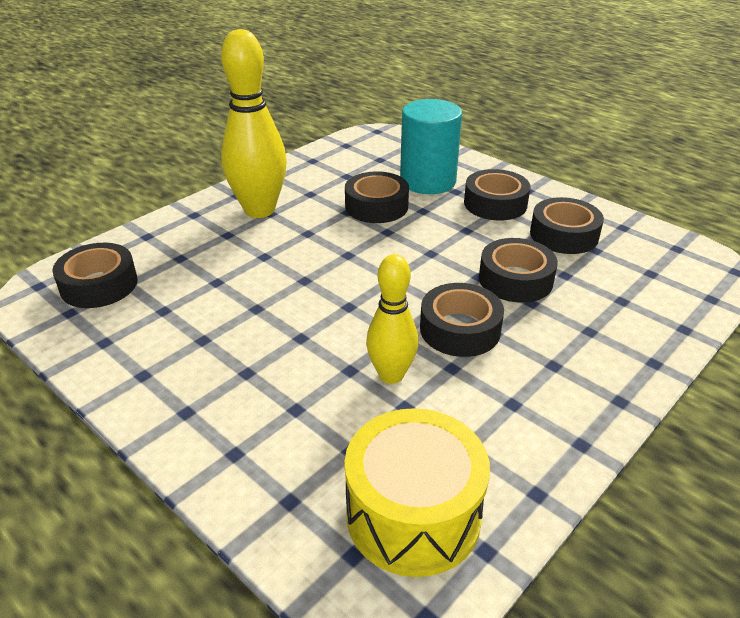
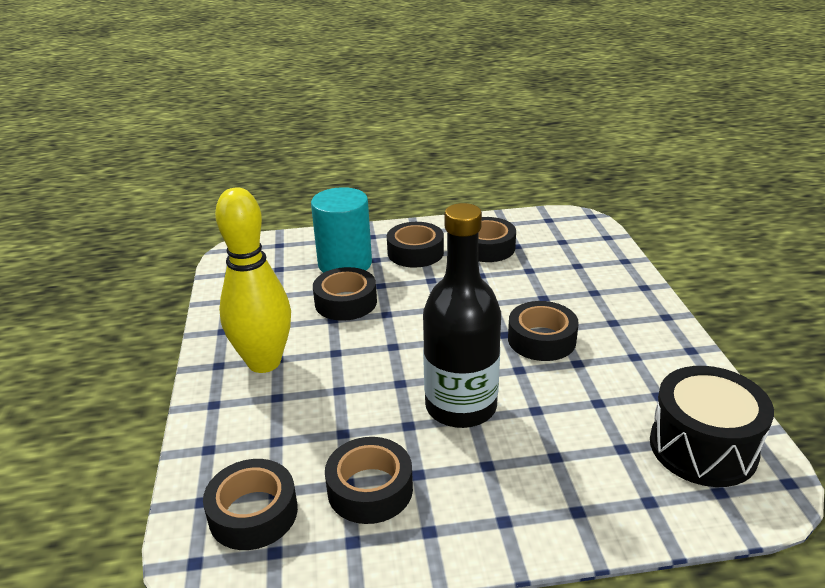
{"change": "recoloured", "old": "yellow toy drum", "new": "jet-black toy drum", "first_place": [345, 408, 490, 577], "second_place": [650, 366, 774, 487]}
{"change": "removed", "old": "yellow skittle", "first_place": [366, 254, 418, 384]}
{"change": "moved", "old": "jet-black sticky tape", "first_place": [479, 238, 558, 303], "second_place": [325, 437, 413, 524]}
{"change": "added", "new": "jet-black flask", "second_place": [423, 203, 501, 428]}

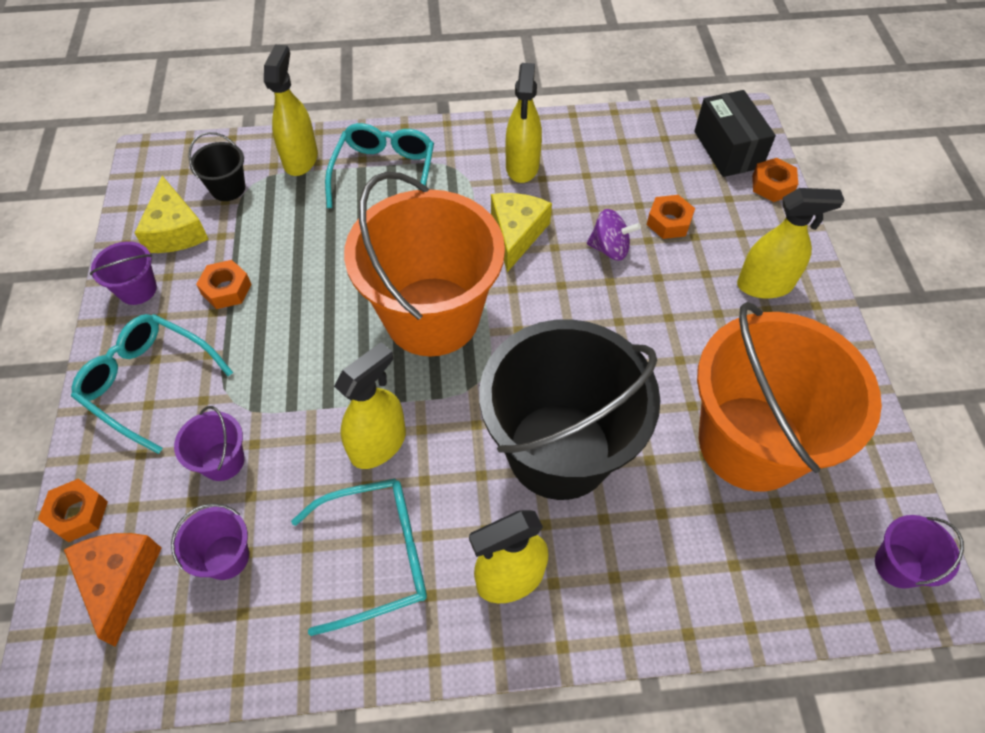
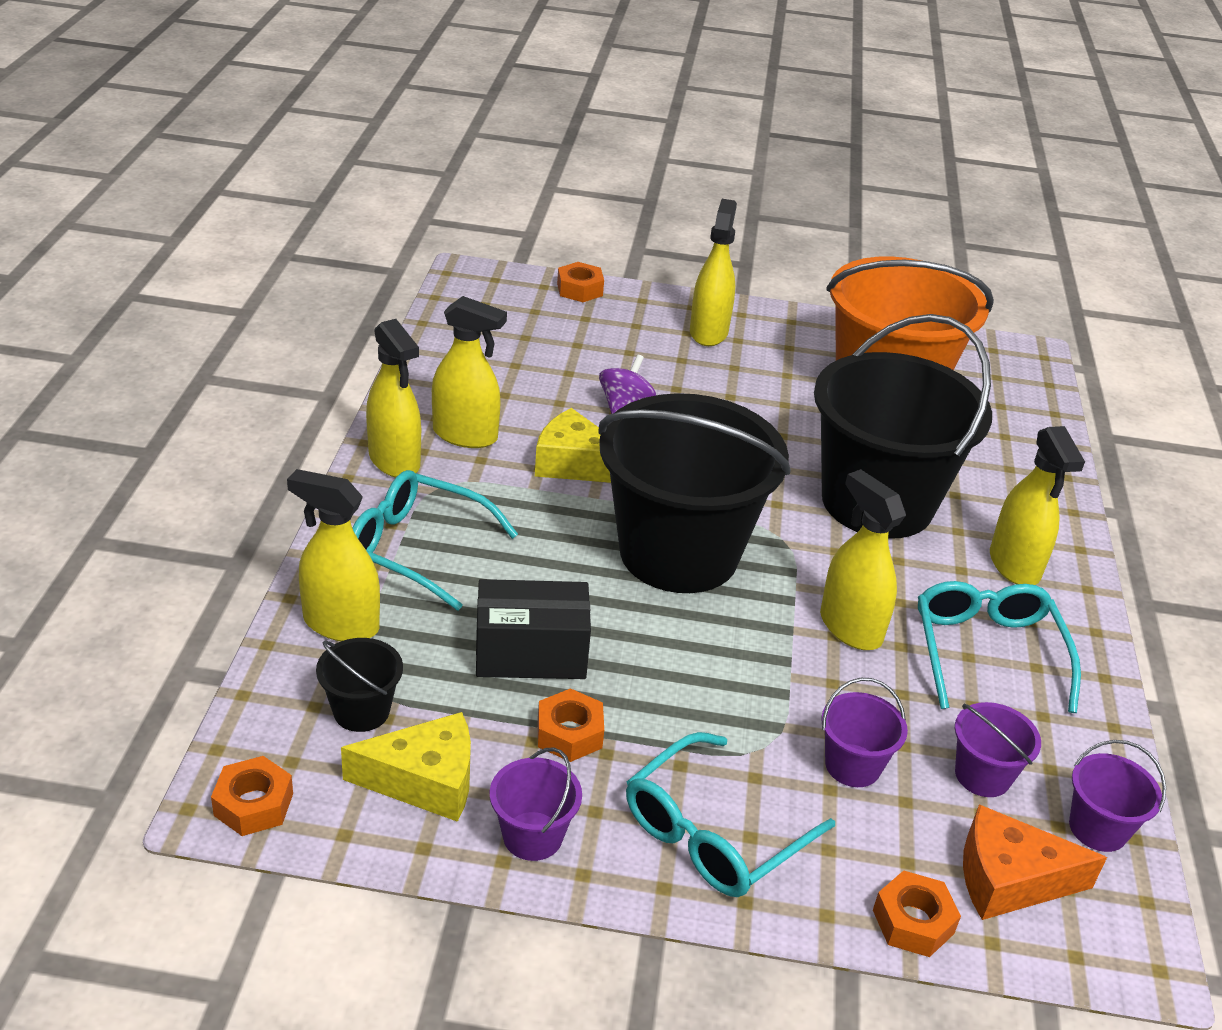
{"change": "recoloured", "old": "bright orange bucket", "new": "jet-black bucket", "first_place": [344, 172, 505, 356], "second_place": [598, 393, 791, 593]}
{"change": "moved", "old": "bright orange hexagon nut", "first_place": [646, 195, 695, 239], "second_place": [211, 756, 293, 836]}
{"change": "moved", "old": "jet-black box", "first_place": [694, 90, 776, 177], "second_place": [476, 579, 591, 679]}
{"change": "moved", "old": "royal purple bucket", "first_place": [875, 515, 964, 589], "second_place": [1069, 740, 1166, 852]}
{"change": "added", "new": "yellow spray bottle", "second_place": [366, 319, 421, 478]}

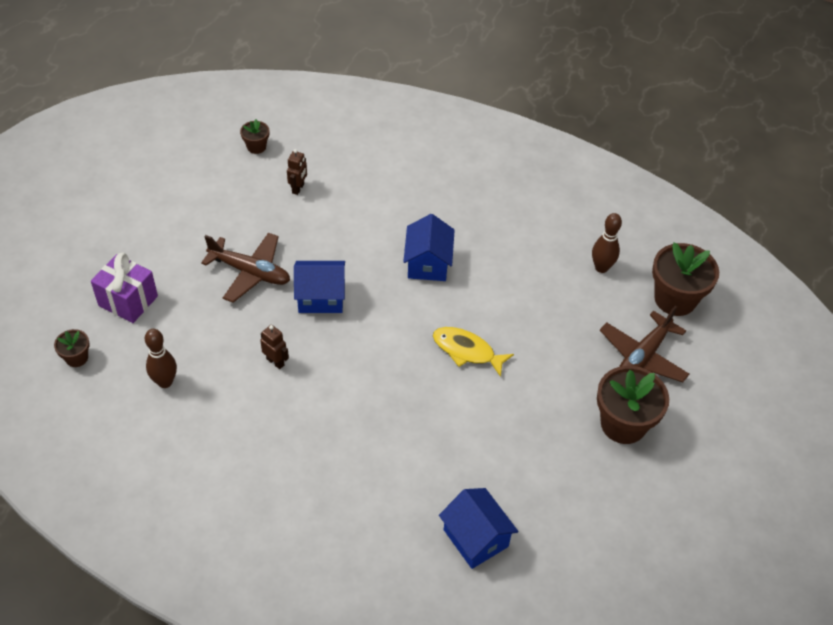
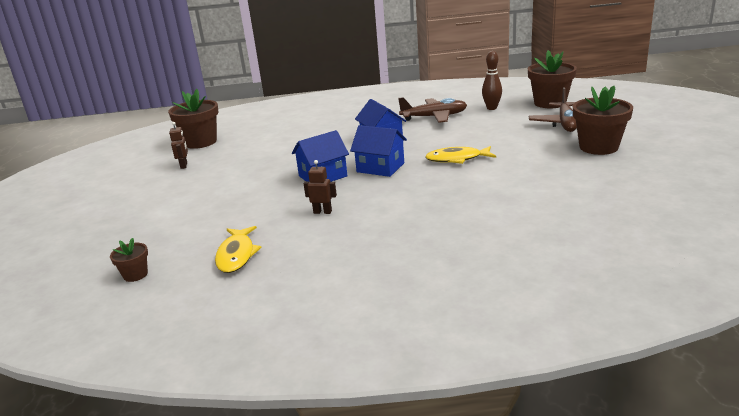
{"change": "removed", "old": "royal purple gift", "first_place": [91, 253, 158, 323]}
{"change": "replaced", "old": "brown skittle", "new": "yellow fish", "first_place": [145, 329, 177, 388], "second_place": [215, 226, 262, 273]}
{"change": "moved", "old": "brown plane", "first_place": [201, 233, 290, 303], "second_place": [398, 97, 467, 123]}
{"change": "resized", "old": "brown potted plant", "first_place": [240, 119, 269, 154], "second_place": [168, 89, 218, 149], "factor": 2.02}
{"change": "moved", "old": "brown toy robot", "first_place": [287, 149, 307, 195], "second_place": [169, 122, 188, 169]}
{"change": "moved", "old": "cobalt toy house", "first_place": [439, 488, 518, 569], "second_place": [350, 125, 407, 177]}

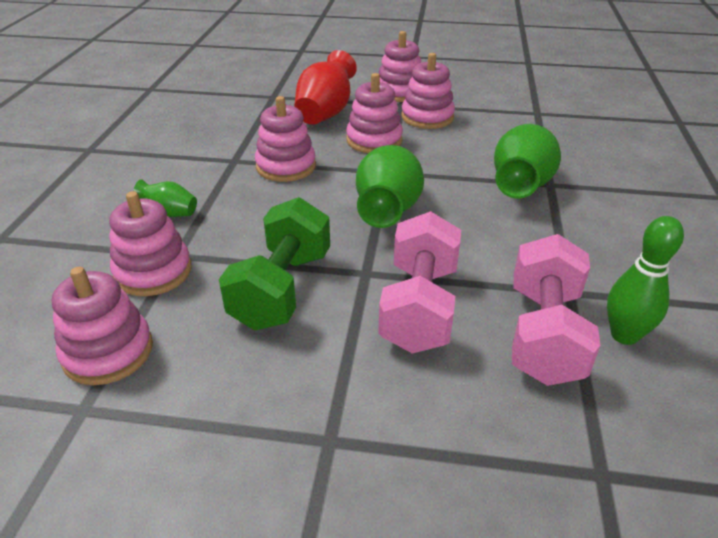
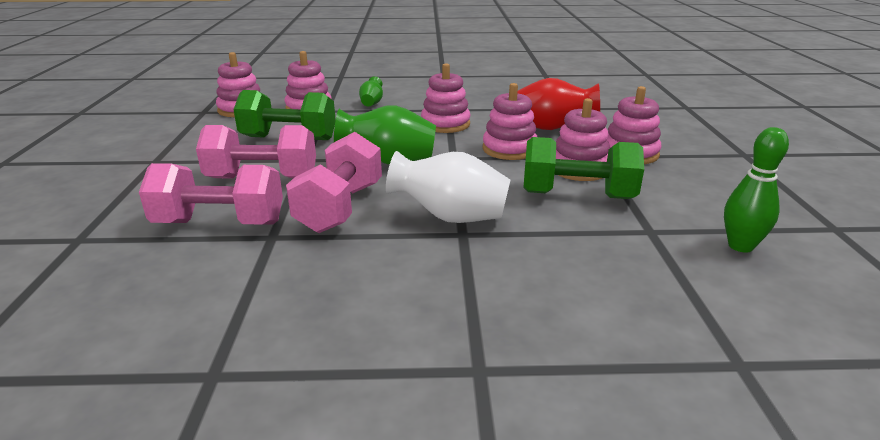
{"change": "recoloured", "old": "leaf-green tall vase", "new": "white tall vase", "first_place": [494, 124, 561, 199], "second_place": [386, 151, 510, 223]}
{"change": "moved", "old": "leaf-green skittle", "first_place": [607, 216, 684, 345], "second_place": [724, 127, 789, 252]}
{"change": "added", "new": "rose-pink free weight", "second_place": [286, 132, 382, 233]}
{"change": "added", "new": "leaf-green free weight", "second_place": [523, 137, 644, 199]}

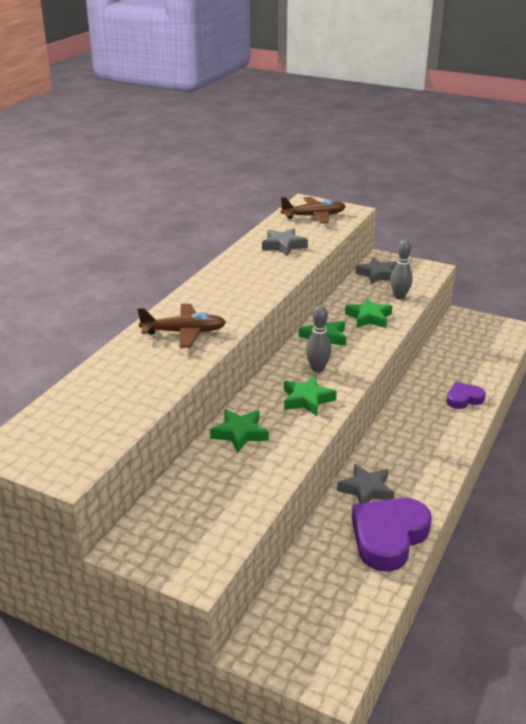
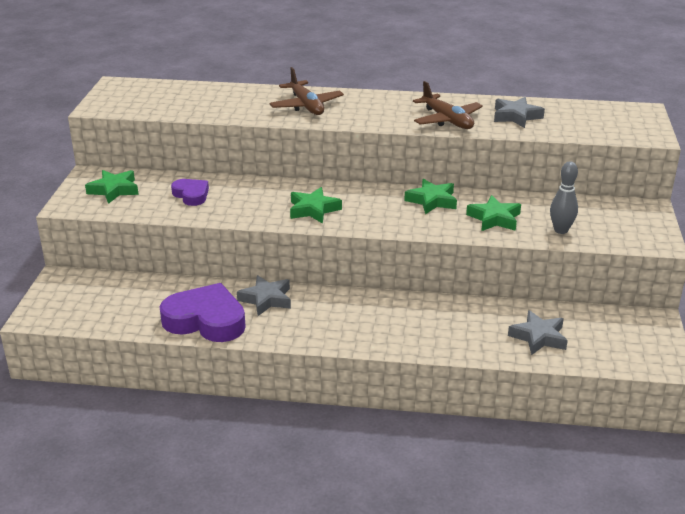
{"change": "moved", "old": "leaf-green five-pointed star", "first_place": [210, 409, 269, 453], "second_place": [85, 170, 139, 204]}
{"change": "moved", "old": "brown plane", "first_place": [281, 197, 346, 224], "second_place": [413, 81, 483, 129]}
{"change": "removed", "old": "grey skittle", "first_place": [306, 306, 332, 372]}
{"change": "moved", "old": "grey five-pointed star", "first_place": [355, 257, 397, 284], "second_place": [508, 310, 568, 355]}
{"change": "moved", "old": "royal purple love heart", "first_place": [447, 382, 486, 409], "second_place": [171, 179, 209, 206]}

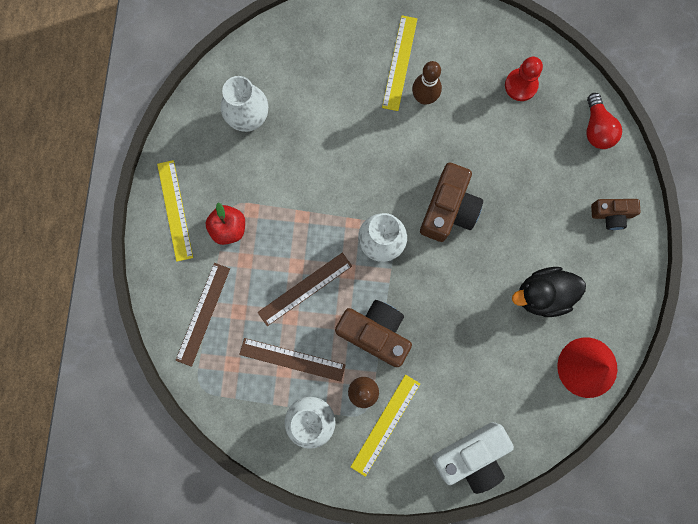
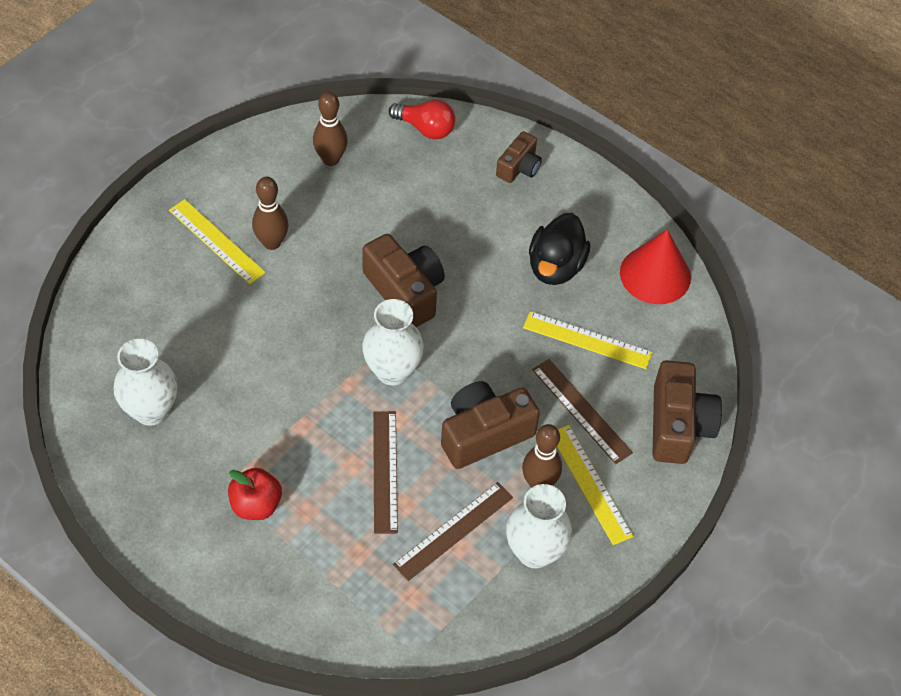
{"change": "moved", "old": "yellow straightedge", "first_place": [157, 160, 193, 262], "second_place": [523, 311, 653, 369]}
{"change": "moved", "old": "brown straightedge", "first_place": [175, 263, 230, 367], "second_place": [532, 359, 633, 464]}
{"change": "recoloured", "old": "white camera", "new": "brown camera", "first_place": [432, 422, 514, 494], "second_place": [653, 360, 722, 464]}
{"change": "replaced", "old": "crimson pawn", "new": "brown skittle", "first_place": [505, 57, 543, 101], "second_place": [313, 92, 348, 166]}

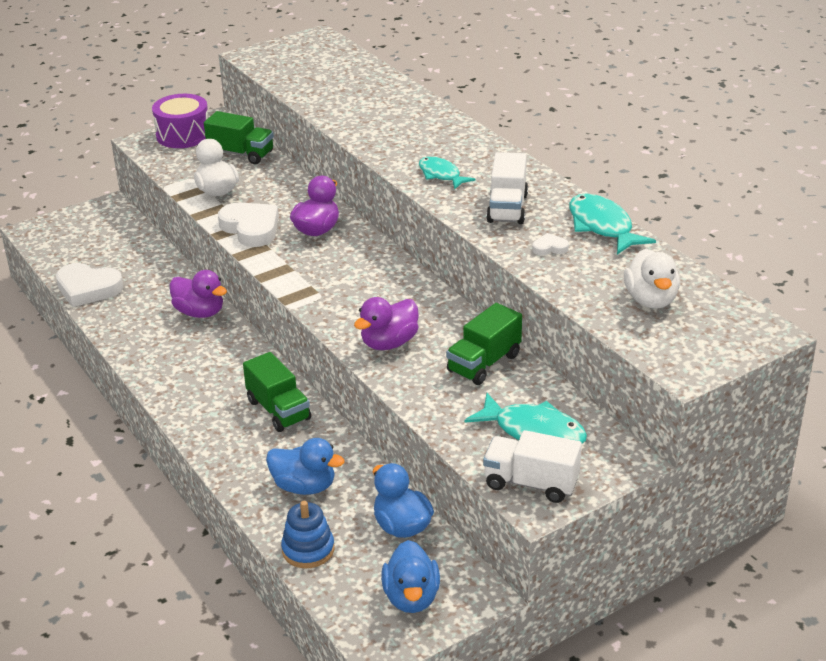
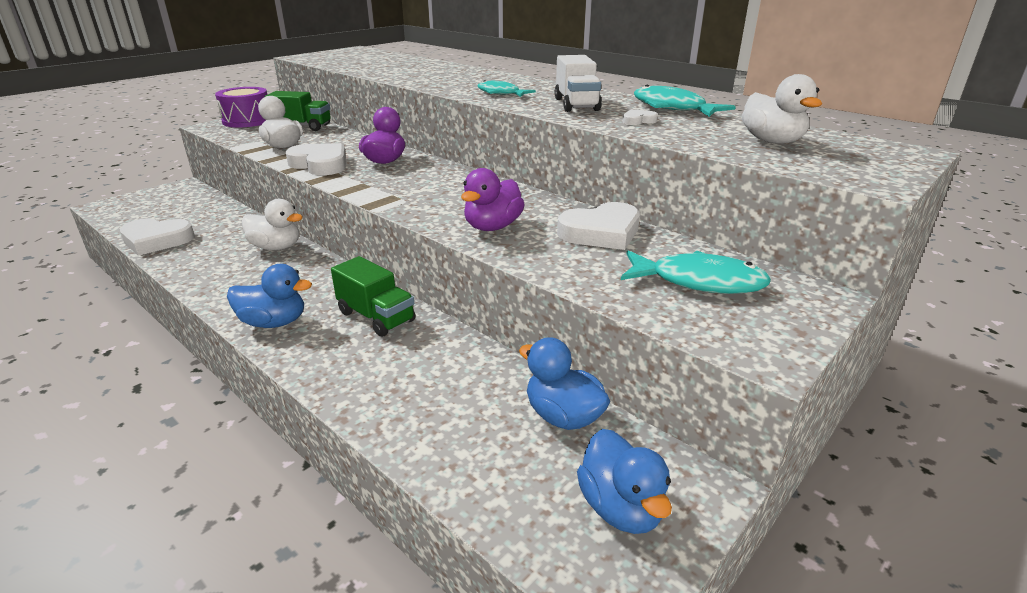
{"change": "recoloured", "old": "royal purple duck", "new": "white duck", "first_place": [170, 270, 227, 318], "second_place": [242, 199, 303, 250]}
{"change": "moved", "old": "cobalt duck", "first_place": [266, 438, 345, 495], "second_place": [227, 264, 312, 328]}
{"change": "removed", "old": "cobalt ring stacker", "first_place": [281, 501, 334, 568]}
{"change": "replaced", "old": "leaf-green truck", "new": "white love heart", "first_place": [446, 303, 522, 385], "second_place": [557, 202, 640, 250]}
{"change": "removed", "old": "white truck", "first_place": [483, 430, 582, 503]}

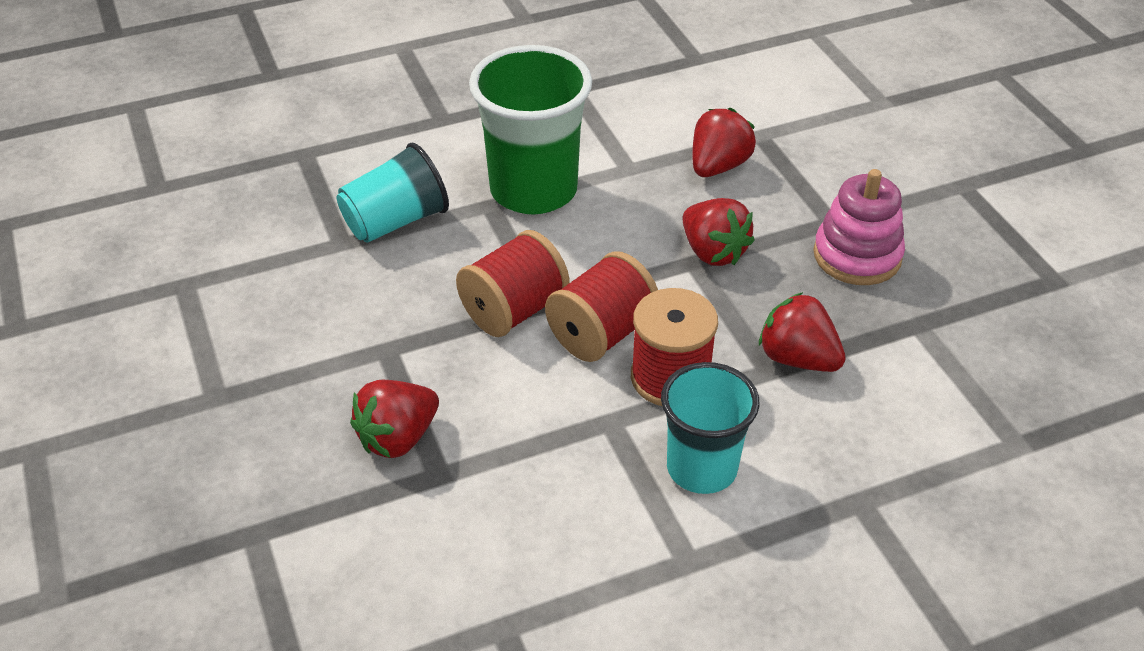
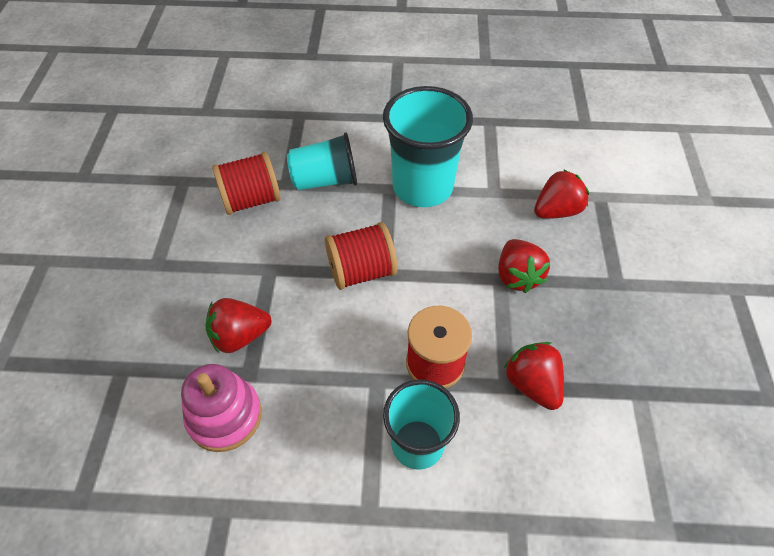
{"change": "recoloured", "old": "leaf-green tumbler", "new": "teal tumbler", "first_place": [469, 45, 592, 214], "second_place": [383, 86, 473, 207]}
{"change": "moved", "old": "crimson bobbin", "first_place": [545, 251, 658, 362], "second_place": [212, 152, 281, 215]}
{"change": "moved", "old": "rose-pink ring stacker", "first_place": [813, 169, 905, 285], "second_place": [181, 364, 262, 452]}

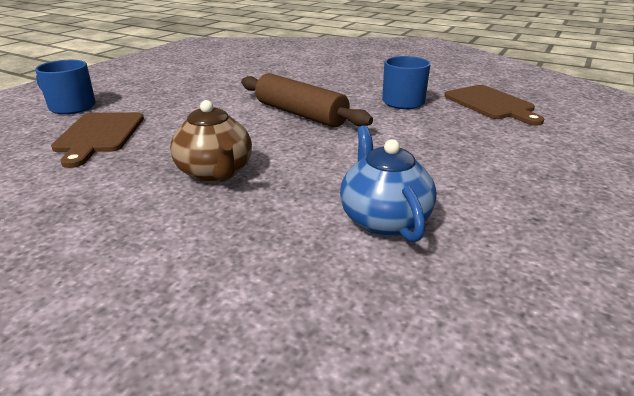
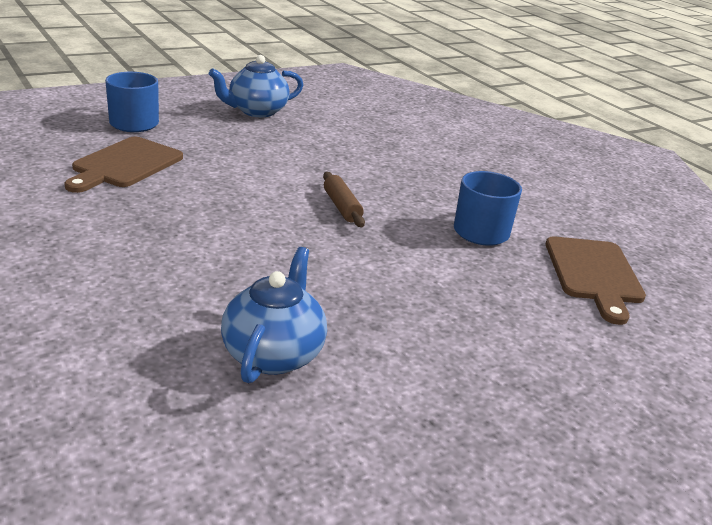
{"change": "removed", "old": "brown teapot", "first_place": [170, 100, 252, 183]}
{"change": "resized", "old": "brown rolling pin", "first_place": [241, 73, 373, 128], "second_place": [323, 172, 365, 227], "factor": 0.53}
{"change": "added", "new": "cobalt teapot", "second_place": [209, 55, 303, 117]}

